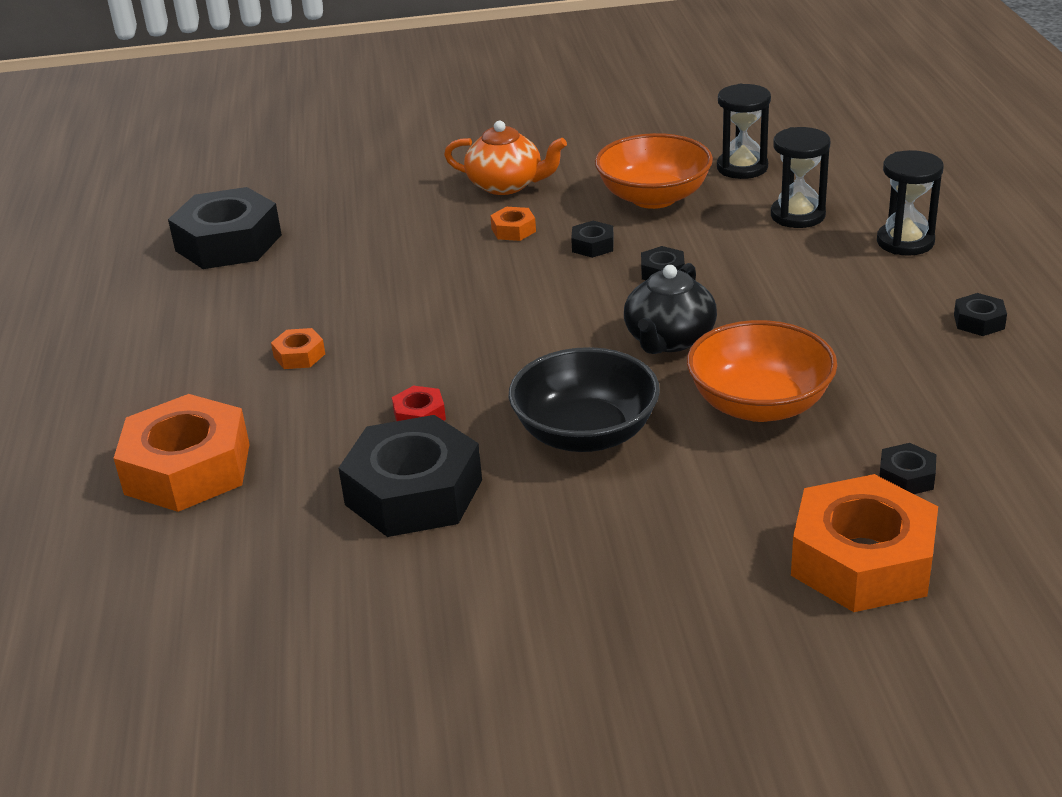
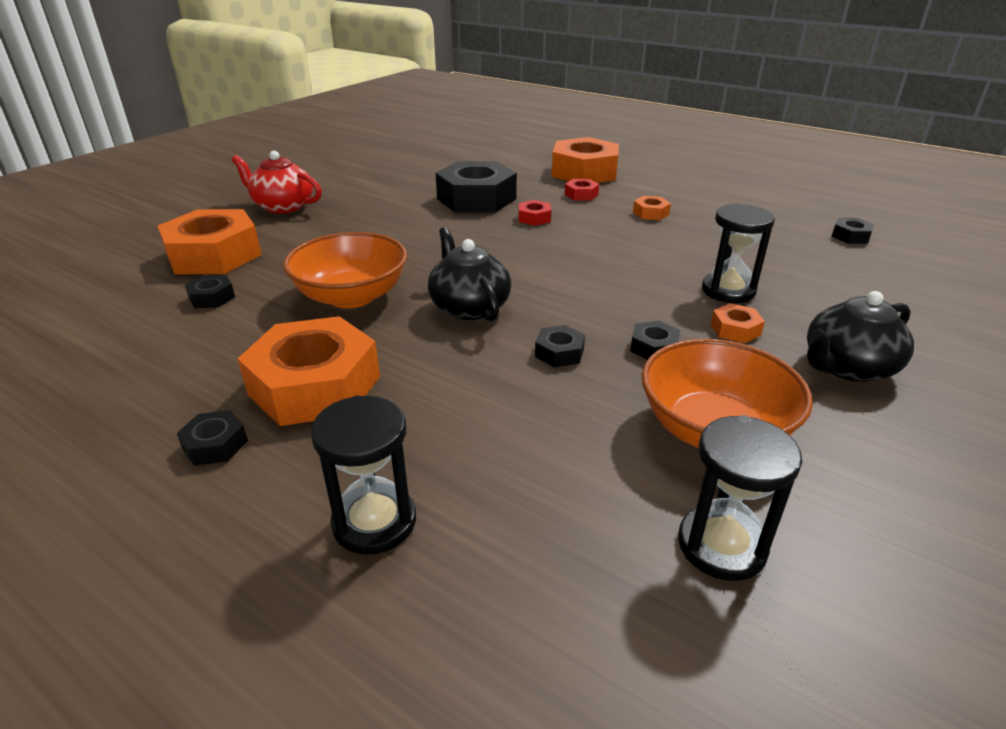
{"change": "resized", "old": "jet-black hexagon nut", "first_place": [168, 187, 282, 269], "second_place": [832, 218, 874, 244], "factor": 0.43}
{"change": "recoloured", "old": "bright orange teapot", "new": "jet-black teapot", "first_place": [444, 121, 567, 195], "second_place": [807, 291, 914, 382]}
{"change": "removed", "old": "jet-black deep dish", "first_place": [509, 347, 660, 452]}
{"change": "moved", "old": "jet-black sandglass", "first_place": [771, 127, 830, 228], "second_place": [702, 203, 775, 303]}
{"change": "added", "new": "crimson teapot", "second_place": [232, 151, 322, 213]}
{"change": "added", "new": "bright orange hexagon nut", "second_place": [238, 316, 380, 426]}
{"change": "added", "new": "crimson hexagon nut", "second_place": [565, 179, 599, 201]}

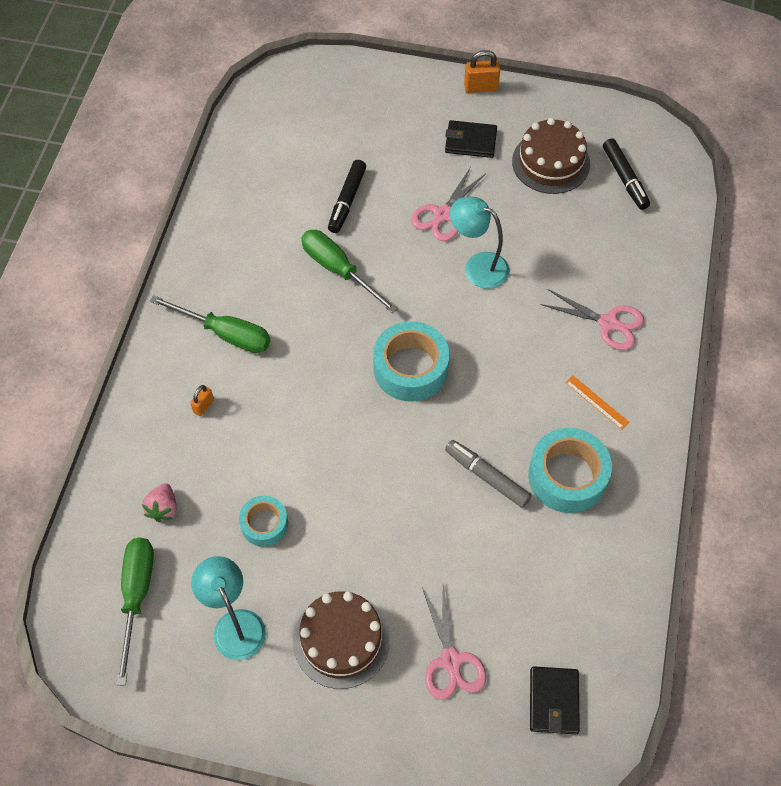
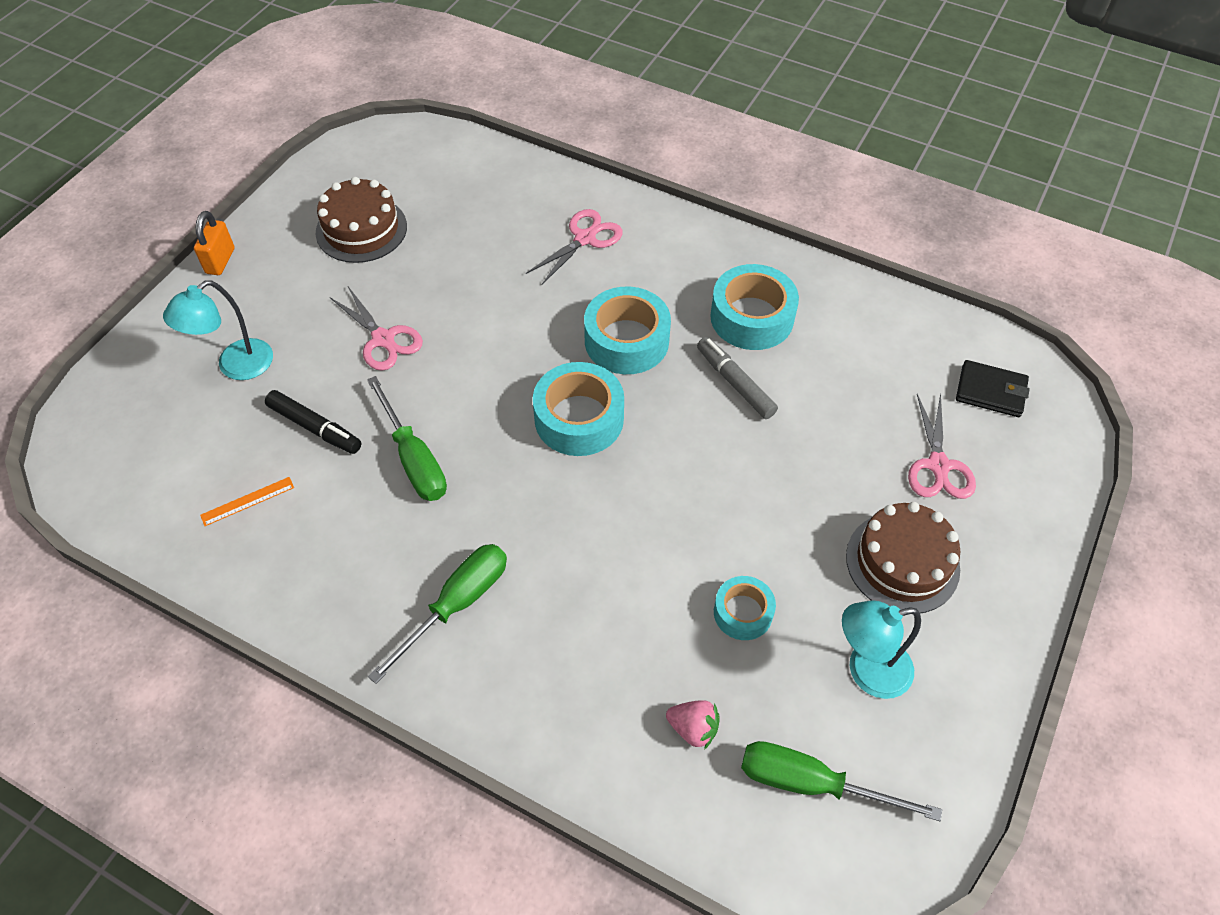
{"change": "removed", "old": "bright orange padlock", "first_place": [190, 385, 214, 416]}
{"change": "turned", "old": "leaf-green hand screwdriver", "first_place": [301, 230, 398, 313], "second_place": [367, 376, 447, 501], "degrees": -90}
{"change": "turned", "old": "rose-pink pair of scissors", "first_place": [422, 585, 487, 700], "second_place": [908, 394, 976, 499], "degrees": 90}
{"change": "removed", "old": "jet-black card wallet", "first_place": [445, 120, 497, 158]}
{"change": "turned", "old": "grey marker pen", "first_place": [445, 440, 532, 508], "second_place": [697, 337, 778, 419], "degrees": 90}
{"change": "moved", "old": "teal desk lamp", "first_place": [450, 196, 510, 289], "second_place": [163, 280, 273, 380]}
{"change": "moved", "old": "bright orange straightedge", "first_place": [565, 376, 629, 430], "second_place": [200, 477, 294, 526]}
{"change": "removed", "old": "jet-black marker pen", "first_place": [603, 138, 650, 210]}
{"change": "added", "new": "teal sticky tape", "second_place": [584, 287, 671, 374]}

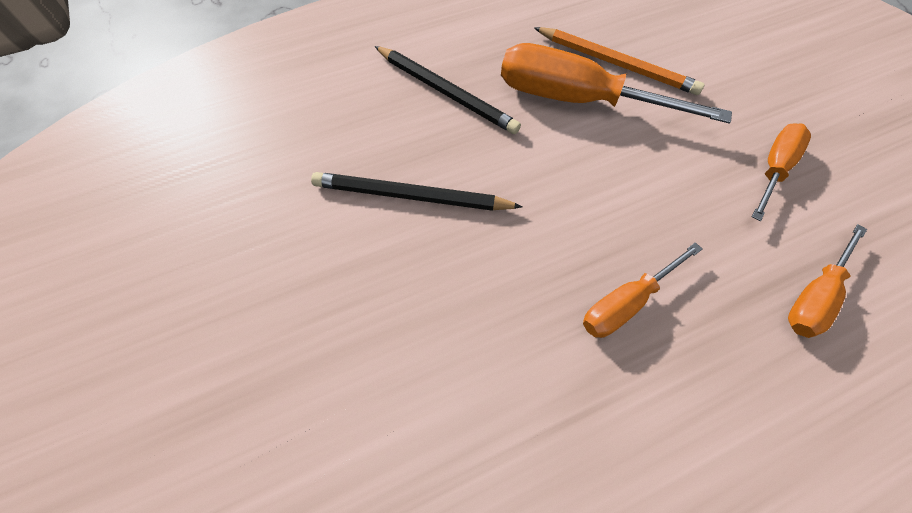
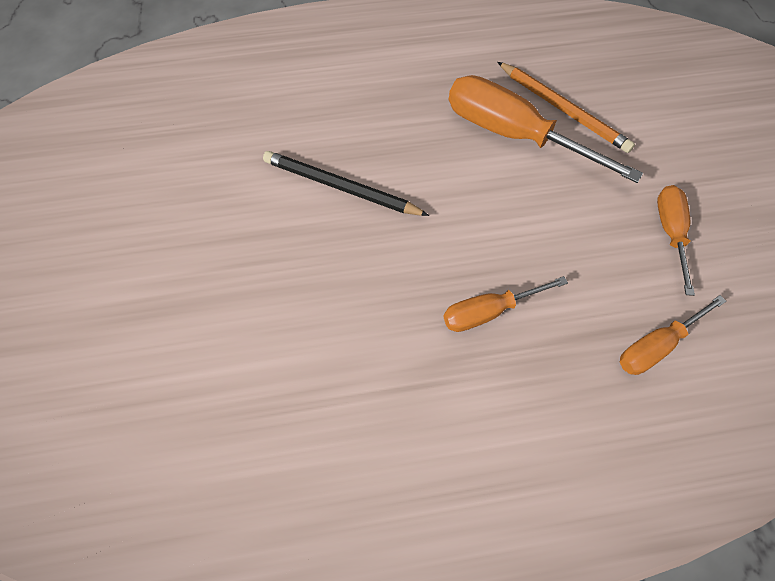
{"change": "removed", "old": "jet-black wooden pencil", "first_place": [375, 46, 521, 134]}
{"change": "turned", "old": "bright orange hand screwdriver", "first_place": [752, 123, 811, 221], "second_place": [657, 185, 695, 296], "degrees": -45}

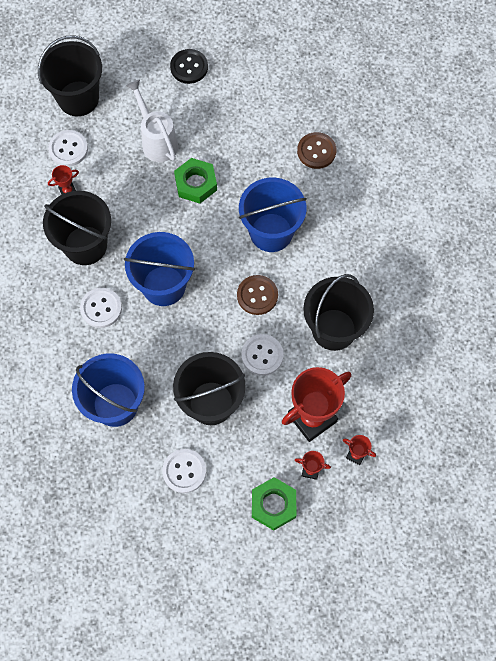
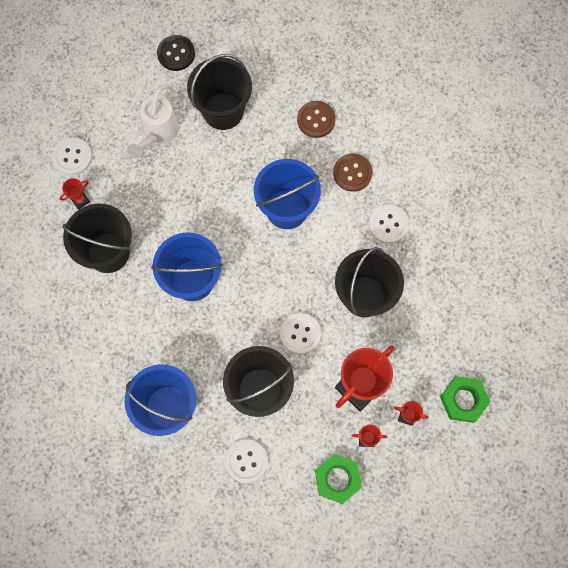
{"change": "moved", "old": "jet-black bucket", "first_place": [38, 35, 102, 116], "second_place": [187, 54, 252, 130]}
{"change": "moved", "old": "white button", "first_place": [80, 288, 122, 328], "second_place": [369, 204, 409, 244]}
{"change": "turned", "old": "white watering can", "first_place": [126, 80, 178, 162], "second_place": [127, 84, 179, 158], "degrees": -120}
{"change": "moved", "old": "leaf-green hexagon nut", "first_place": [174, 158, 217, 203], "second_place": [440, 376, 490, 423]}
{"change": "moved", "old": "brown button", "first_place": [237, 275, 278, 315], "second_place": [333, 154, 373, 192]}

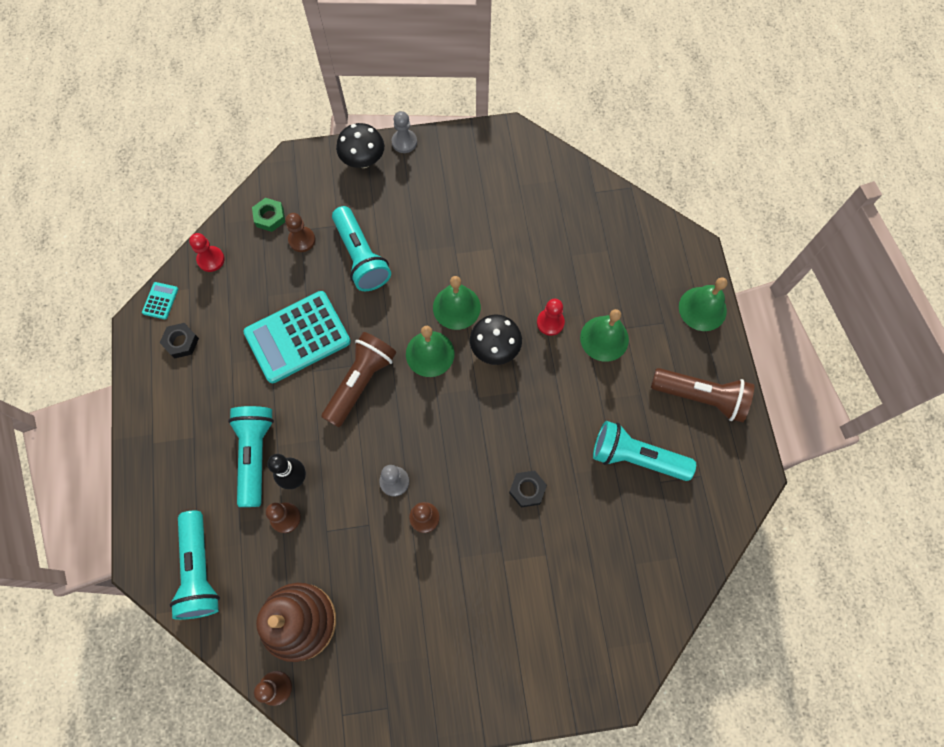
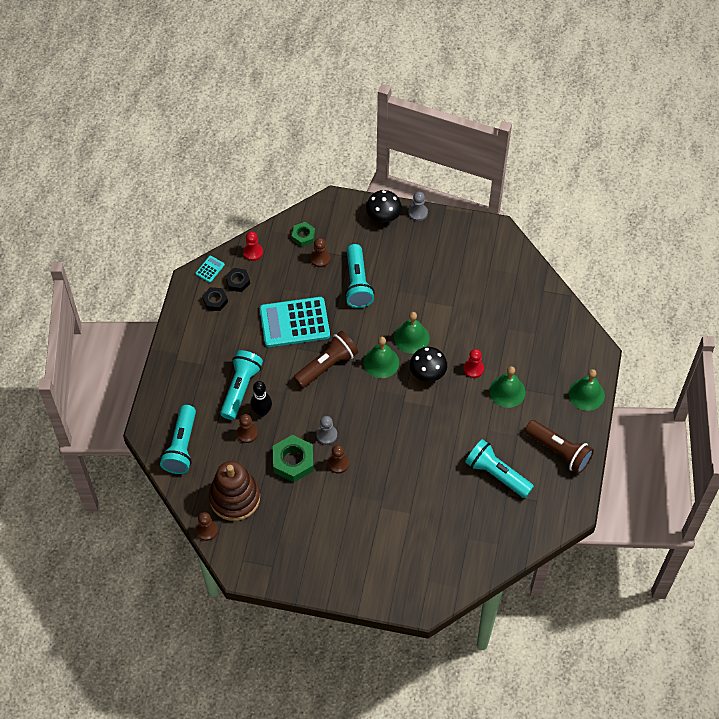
{"change": "moved", "old": "jet-black hexagon nut", "first_place": [509, 470, 547, 507], "second_place": [225, 268, 250, 292]}
{"change": "added", "new": "leaf-green hexagon nut", "second_place": [273, 435, 314, 482]}

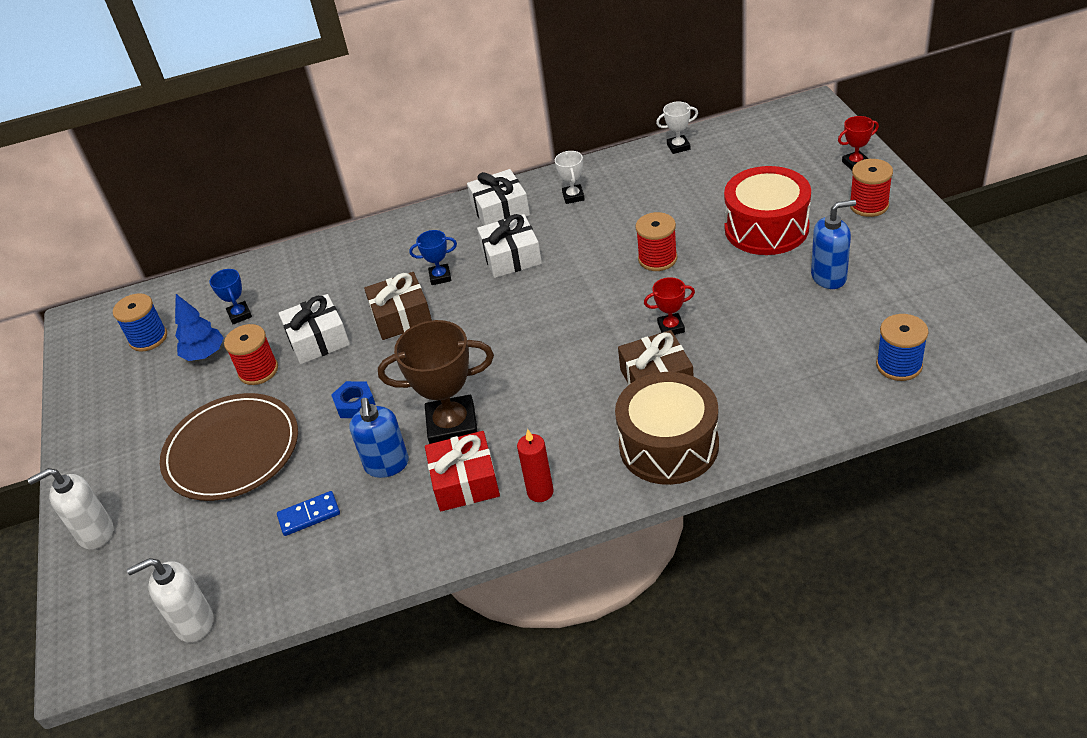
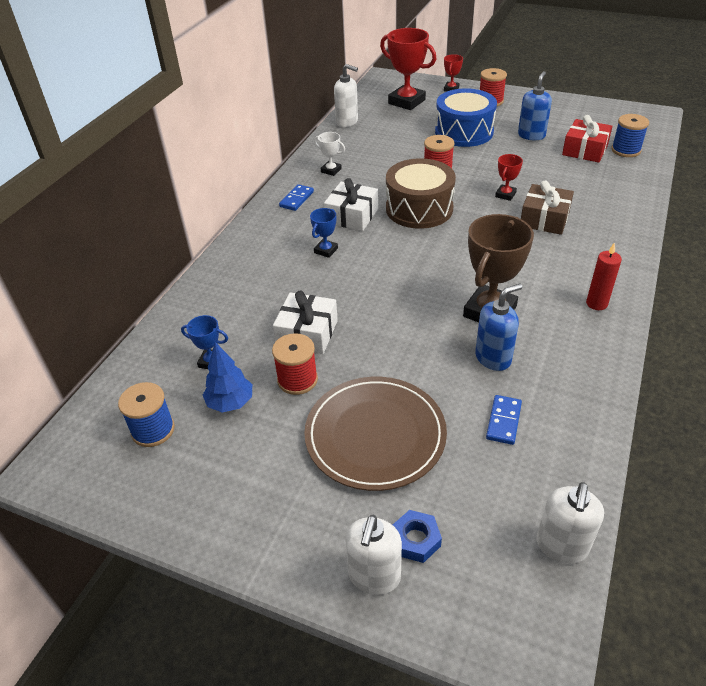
{"change": "moved", "old": "cobalt hexagon nut", "first_place": [331, 381, 376, 418], "second_place": [393, 510, 442, 563]}
{"change": "turned", "old": "cobalt pump bottle", "first_place": [349, 398, 409, 478], "second_place": [475, 283, 522, 371], "degrees": -60}
{"change": "removed", "old": "brown gift", "first_place": [364, 272, 432, 340]}
{"change": "moved", "old": "crimson gift", "first_place": [425, 431, 500, 511], "second_place": [562, 115, 613, 163]}
{"change": "replaced", "old": "white gift", "new": "cobalt domino", "first_place": [467, 169, 530, 226], "second_place": [279, 184, 314, 211]}
{"change": "moved", "old": "brown toy drum", "first_place": [615, 372, 719, 485], "second_place": [386, 158, 456, 229]}
{"change": "replaced", "old": "white award cup", "new": "white pump bottle", "first_place": [656, 101, 698, 154], "second_place": [334, 64, 358, 127]}
{"change": "recoloured", "old": "crimson toy drum", "new": "cobalt toy drum", "first_place": [724, 166, 811, 255], "second_place": [435, 88, 497, 147]}
{"change": "added", "new": "crimson award cup", "second_place": [380, 28, 436, 110]}

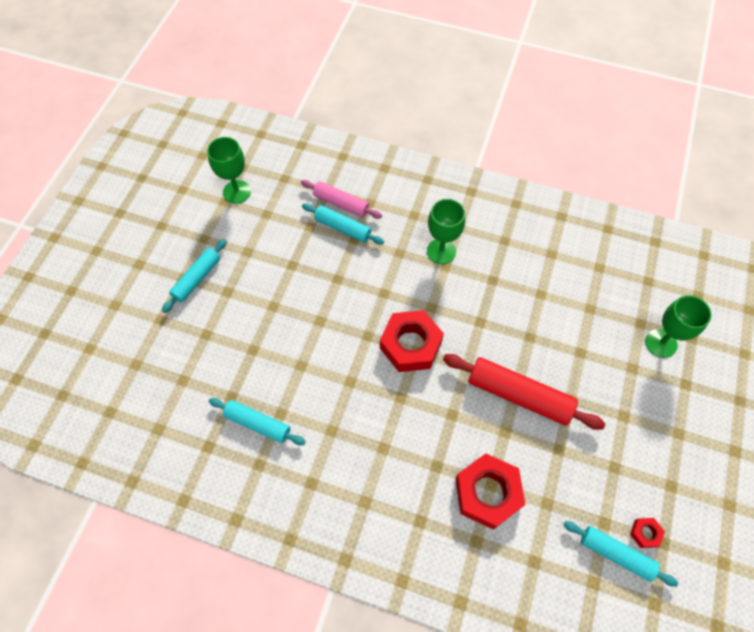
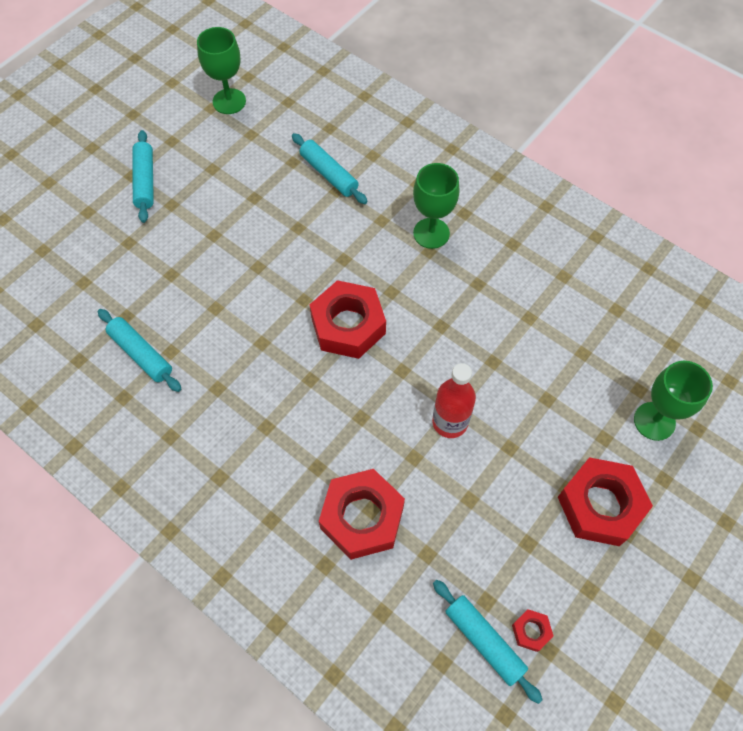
{"change": "turned", "old": "teal rolling pin", "first_place": [162, 239, 227, 313], "second_place": [132, 130, 154, 223], "degrees": -60}
{"change": "removed", "old": "rose-pink rolling pin", "first_place": [301, 180, 382, 219]}
{"change": "replaced", "old": "crimson rolling pin", "new": "crimson flask", "first_place": [443, 354, 605, 430], "second_place": [432, 363, 476, 438]}
{"change": "added", "new": "crimson hexagon nut", "second_place": [558, 457, 653, 546]}

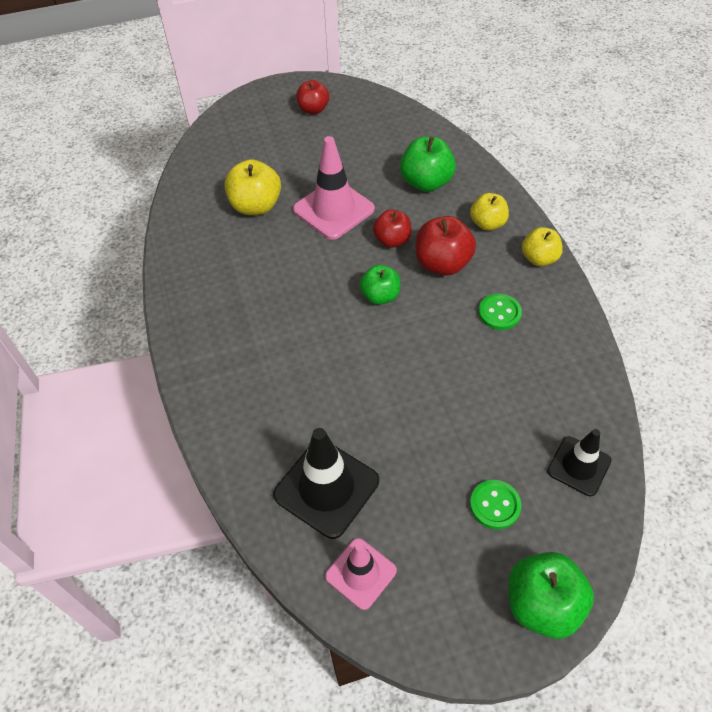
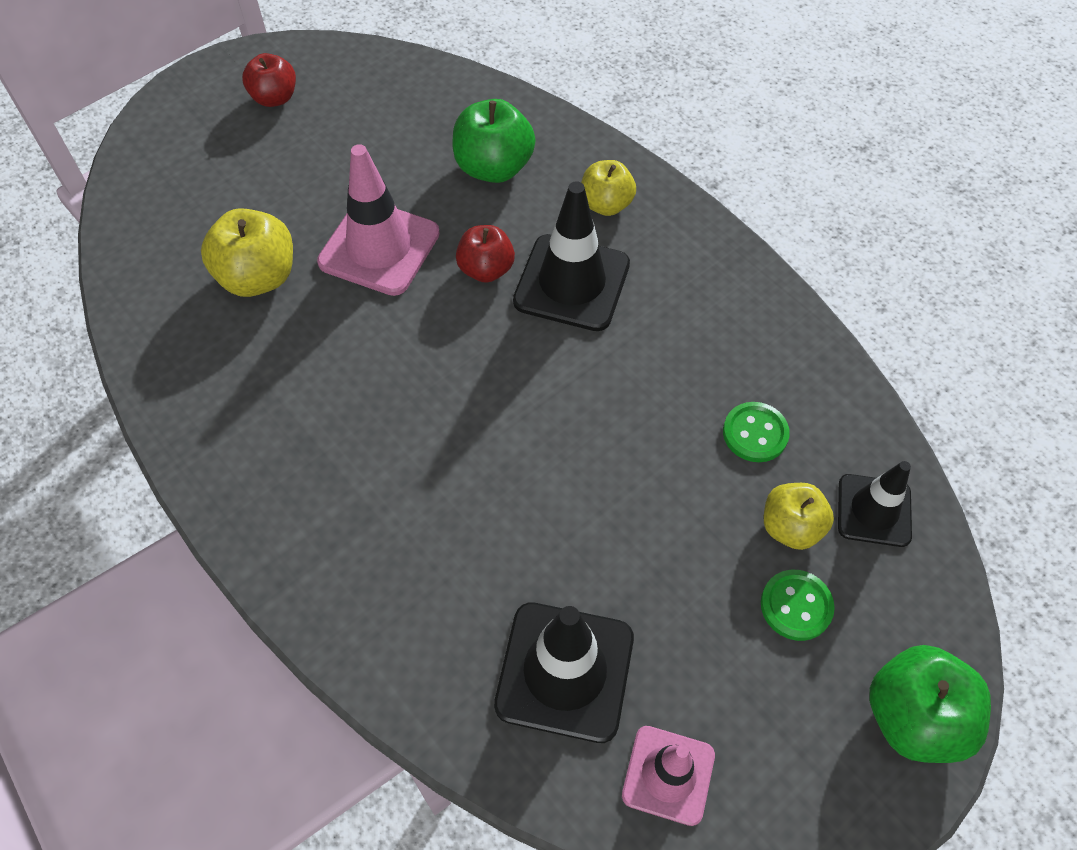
{"change": "removed", "old": "leaf-green apple fruit", "first_place": [359, 265, 400, 305]}
{"change": "replaced", "old": "crimson apple fruit", "new": "jet-black road cone", "first_place": [416, 216, 476, 276], "second_place": [513, 181, 630, 331]}
{"change": "moved", "old": "leaf-green button", "first_place": [479, 294, 522, 330], "second_place": [723, 402, 790, 462]}
{"change": "moved", "old": "yellow apple fruit", "first_place": [522, 227, 563, 266], "second_place": [764, 483, 834, 550]}

